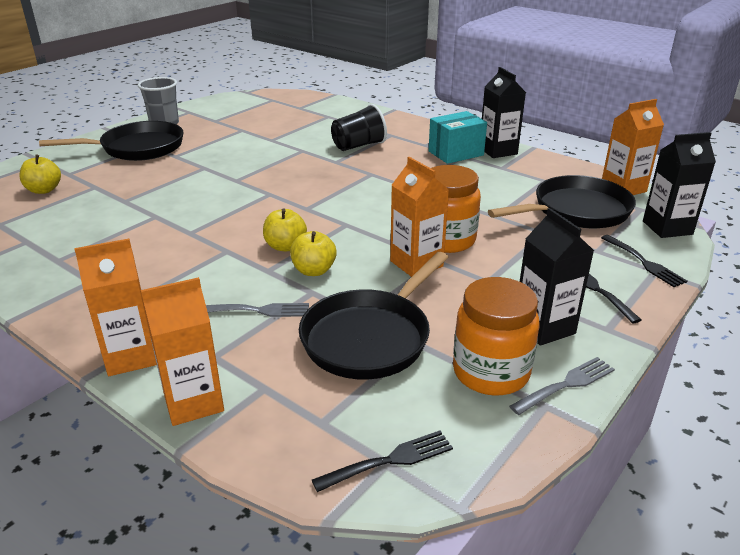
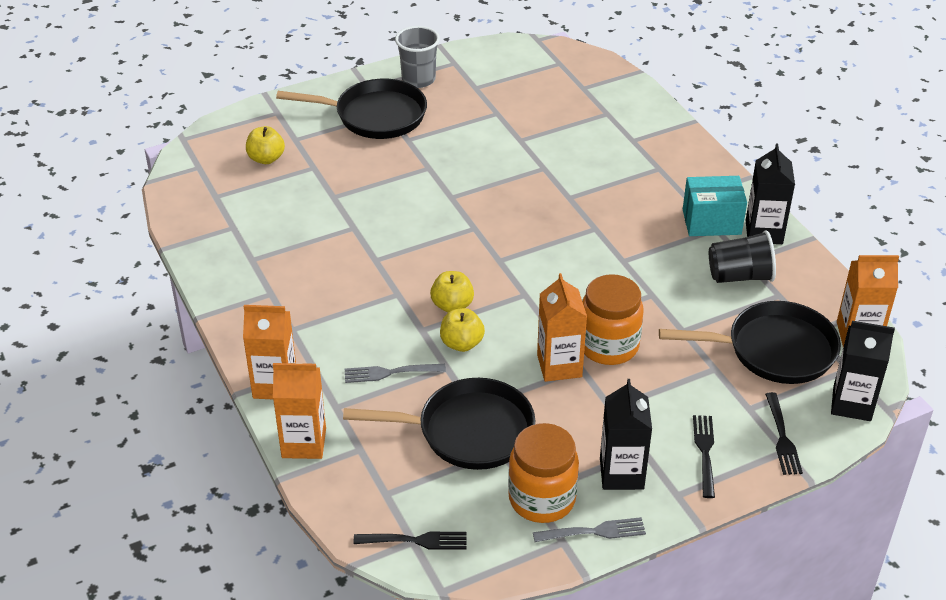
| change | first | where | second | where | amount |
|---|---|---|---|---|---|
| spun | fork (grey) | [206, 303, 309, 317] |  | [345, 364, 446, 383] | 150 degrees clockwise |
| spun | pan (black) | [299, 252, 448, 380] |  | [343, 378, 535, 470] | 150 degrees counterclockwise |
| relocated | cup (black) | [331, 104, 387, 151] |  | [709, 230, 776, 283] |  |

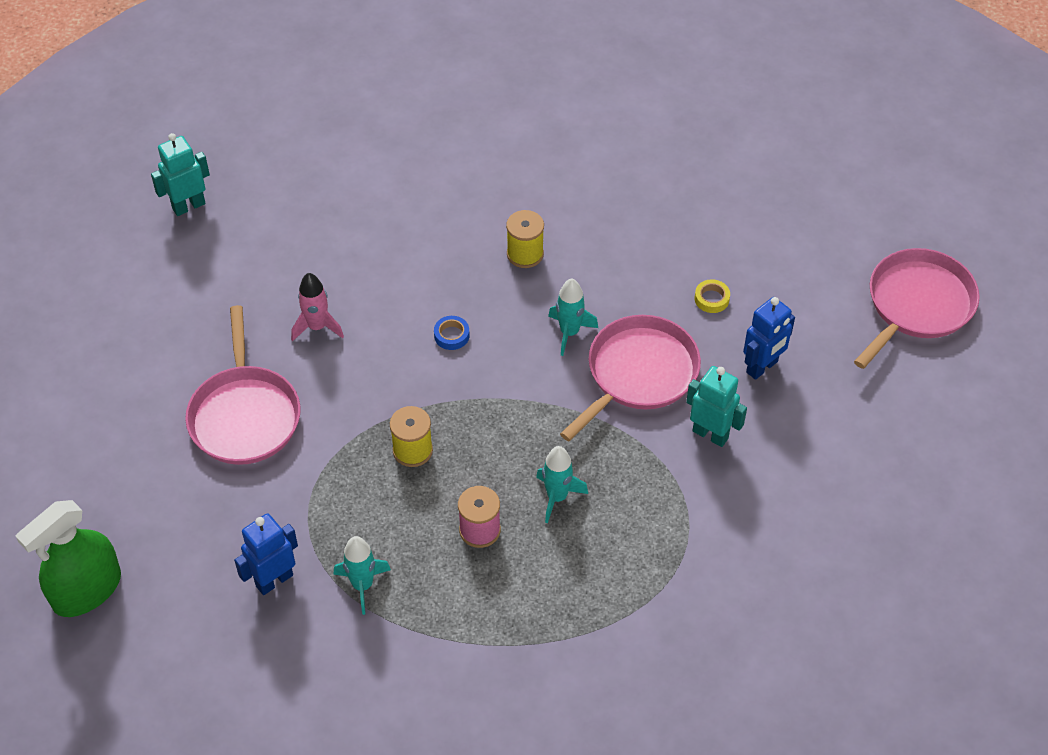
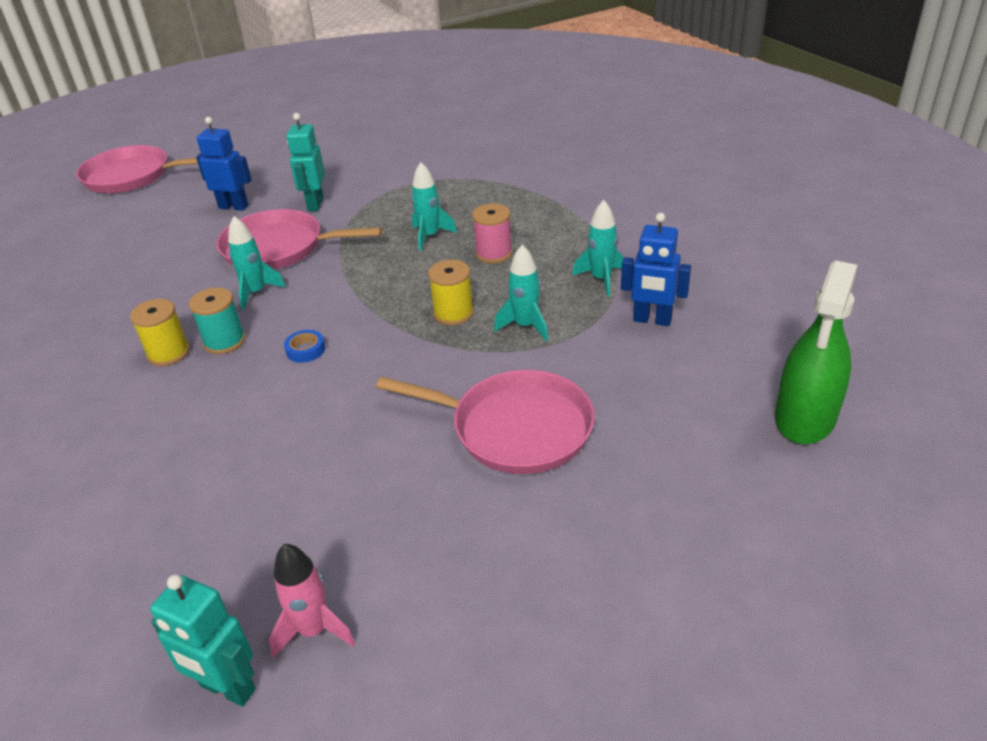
| change | first | where | second | where | amount |
|---|---|---|---|---|---|
| spun | spray bottle (green) | [16, 500, 121, 617] |  | [775, 261, 857, 444] | 105 degrees clockwise |
| spun | pan (pink) | [185, 305, 301, 465] |  | [376, 370, 595, 474] | 60 degrees clockwise |
| relocated | rocket (pink) | [291, 273, 344, 341] |  | [269, 544, 355, 658] |  |
| missing | tape (yellow) | [695, 279, 730, 313] |  |  |  |
| appeared |  |  | spool (turquoise) | [189, 288, 245, 354] |  |
| appeared |  |  | rocket (turquoise) | [494, 245, 548, 341] |  |

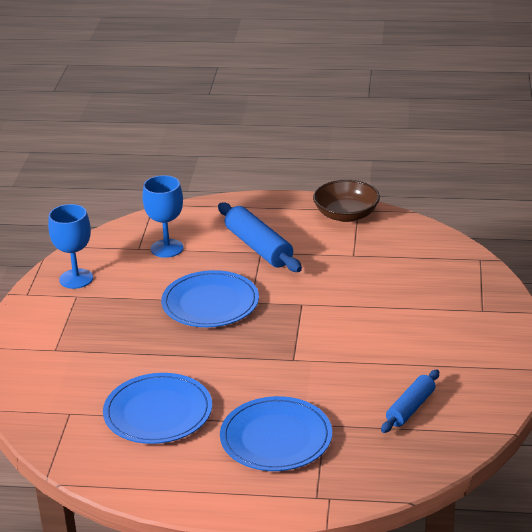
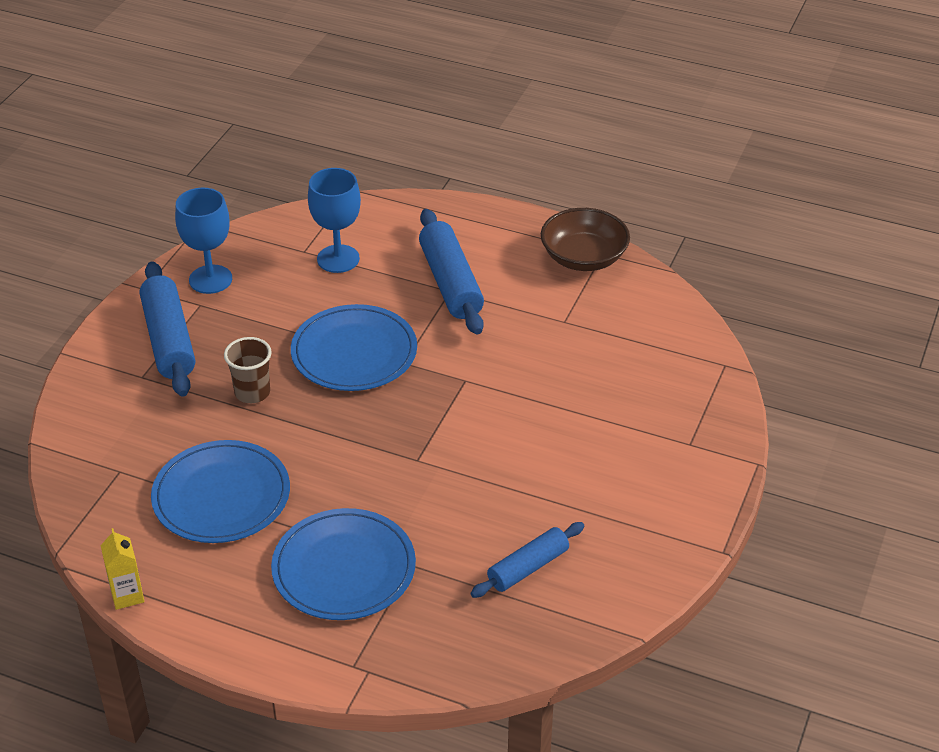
| change | first | where | second | where | amount |
|---|---|---|---|---|---|
| appeared |  |  | carton (yellow) | [100, 528, 144, 610] |  |
| appeared |  |  | rolling pin (blue) | [140, 261, 195, 397] |  |
| appeared |  |  | cup (brown) | [224, 337, 272, 403] |  |

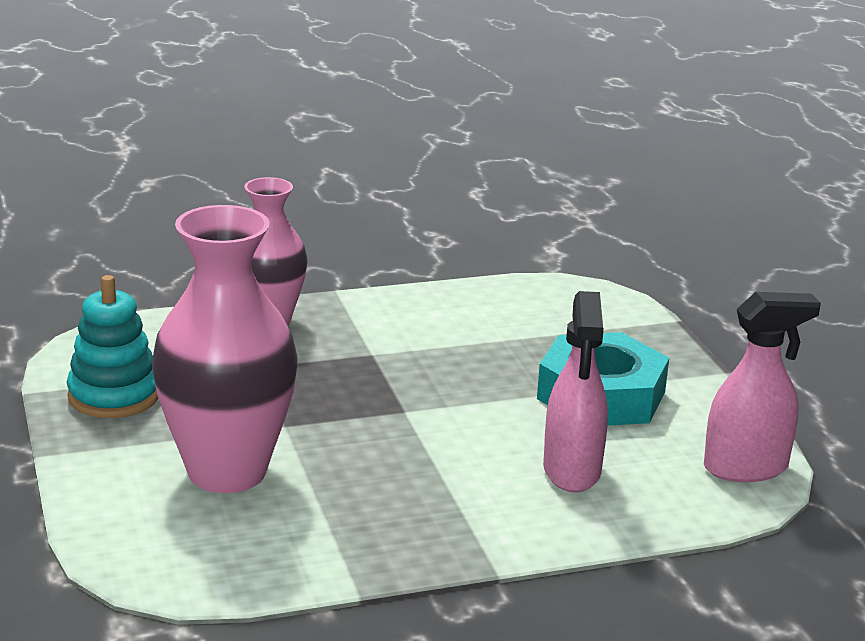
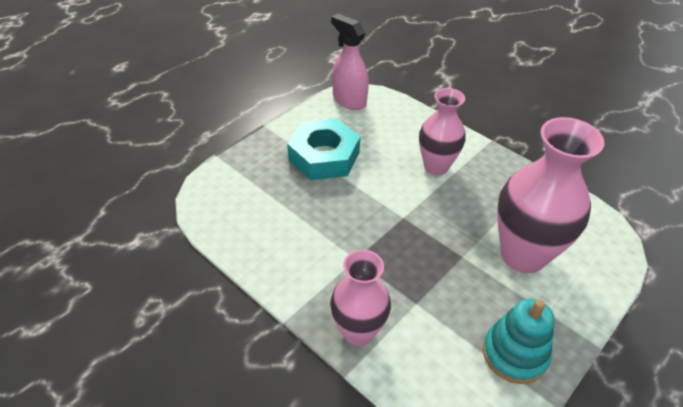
| change | first | where | second | where | amount |
|---|---|---|---|---|---|
| missing | spray bottle (pink) | [543, 291, 608, 492] |  |  |  |
| appeared |  |  | vase (pink) | [419, 88, 466, 175] |  |

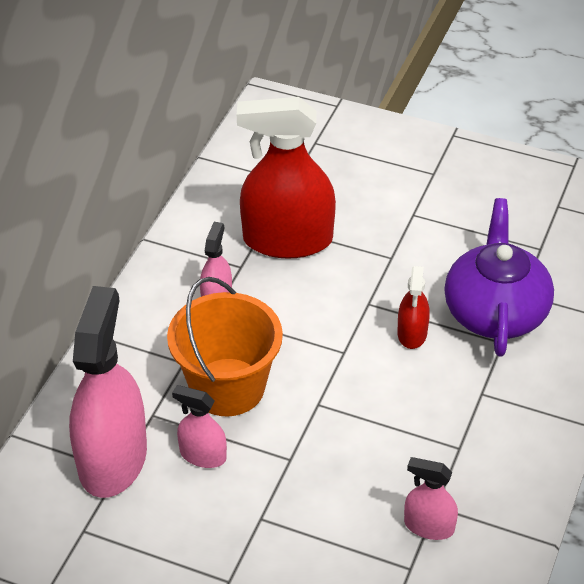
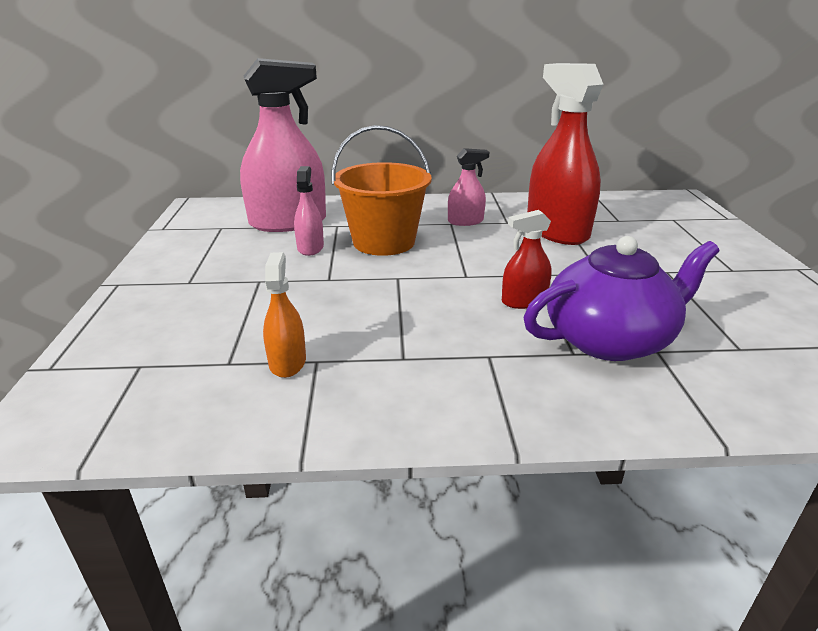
| change | first | where | second | where | amount |
|---|---|---|---|---|---|
| colour | spray bottle (pink) | [404, 457, 458, 540] | spray bottle (orange) | [263, 252, 306, 378] |  |

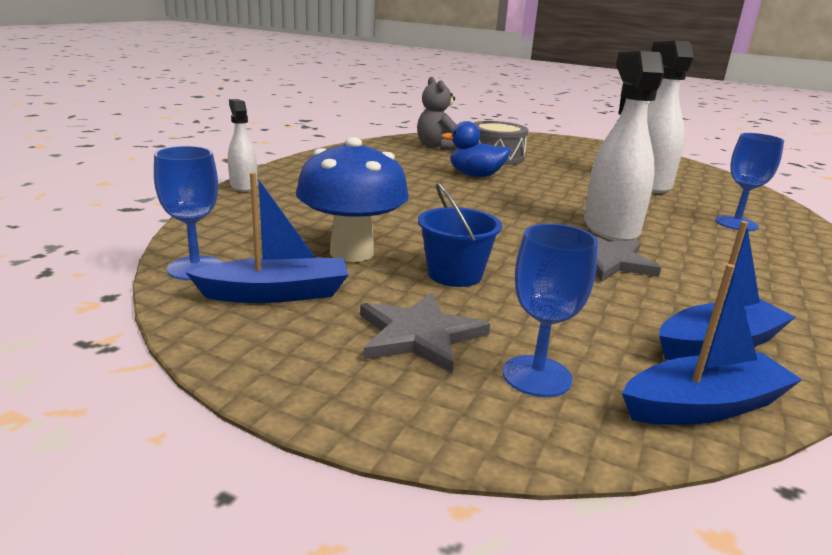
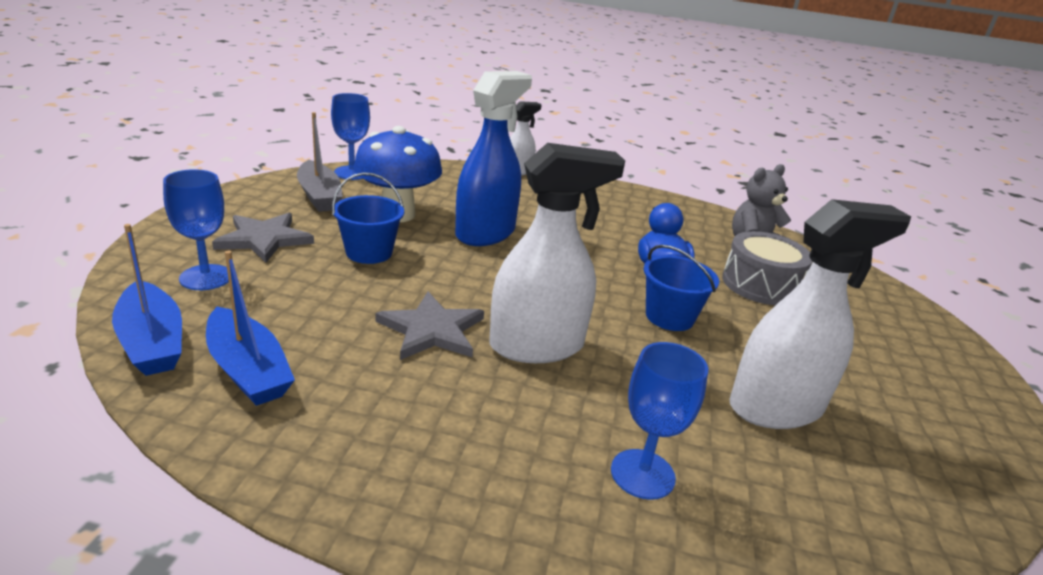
| change | first | where | second | where | amount |
|---|---|---|---|---|---|
| colour | boat (blue) | [185, 172, 348, 303] | boat (grey) | [297, 112, 343, 212] |  |
| appeared |  |  | spray bottle (blue) | [455, 71, 532, 246] |  |
| appeared |  |  | bucket (blue) | [644, 245, 719, 331] |  |

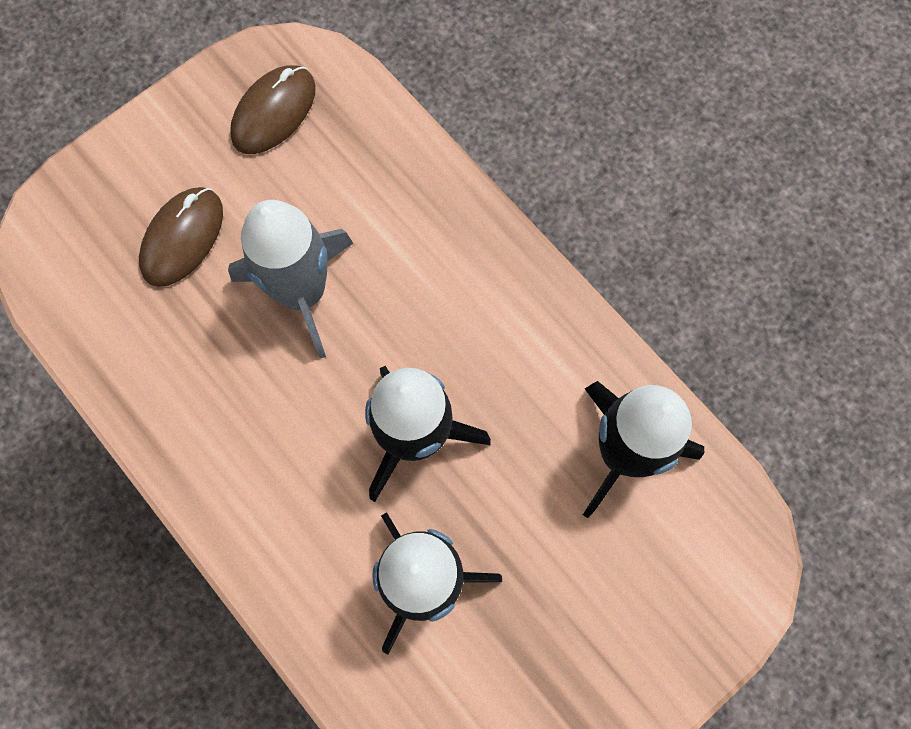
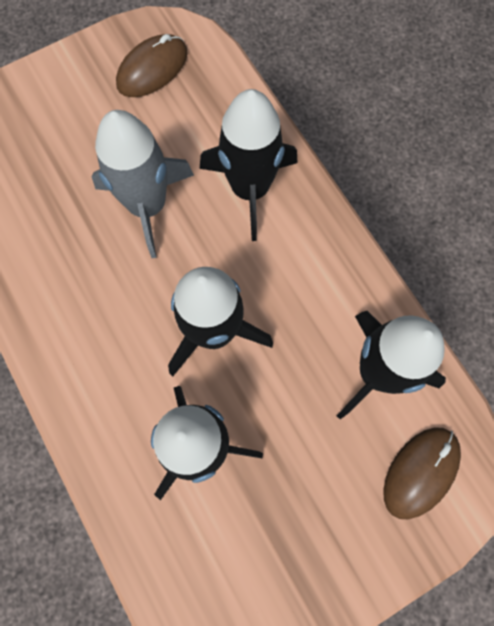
| change | first | where | second | where | amount |
|---|---|---|---|---|---|
| relocated | mouse (brown) | [139, 187, 223, 287] |  | [383, 427, 461, 519] |  |
| appeared |  |  | rocket (black) | [200, 89, 298, 241] |  |

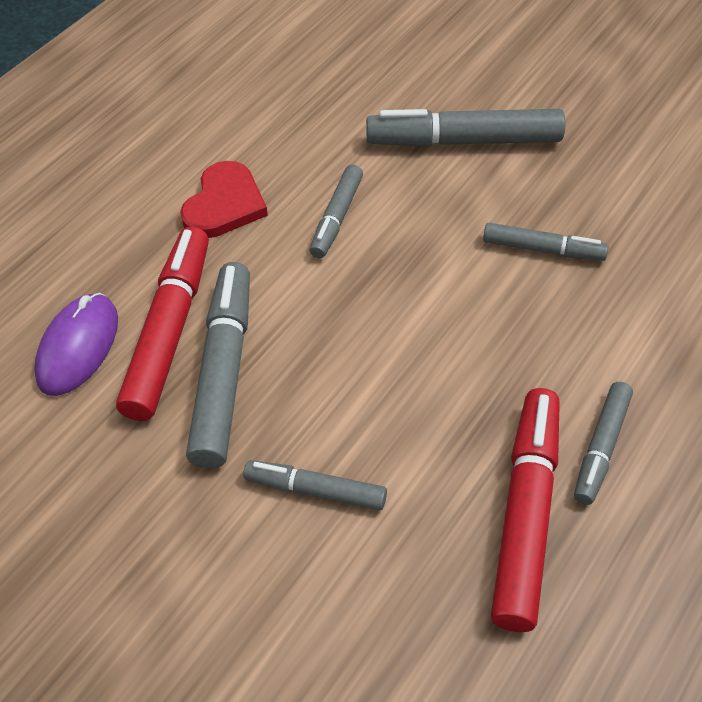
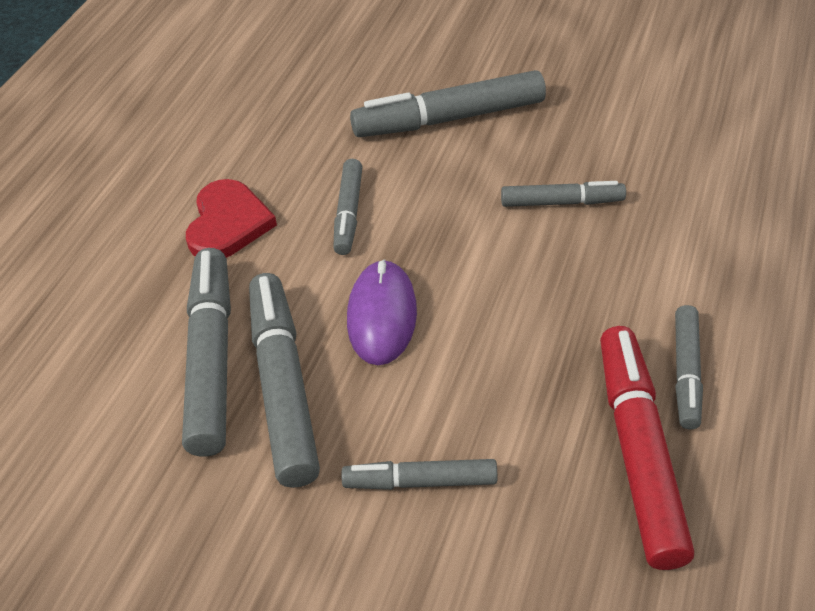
| change | first | where | second | where | amount |
|---|---|---|---|---|---|
| relocated | mouse (purple) | [34, 293, 118, 396] |  | [347, 259, 417, 365] |  |
| colour | marker (red) | [116, 227, 209, 421] | marker (grey) | [182, 248, 231, 456] |  |

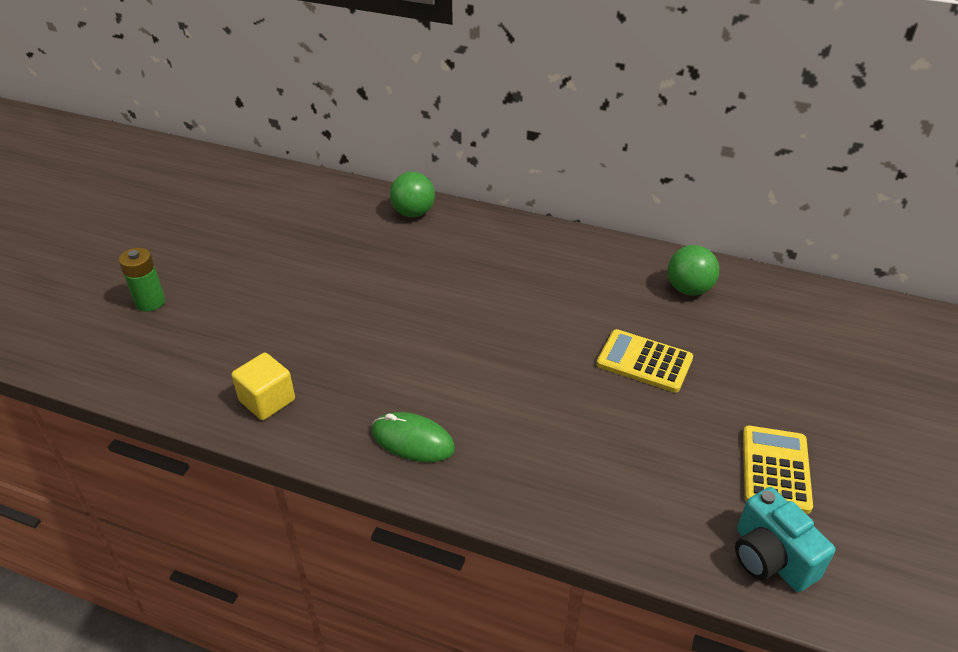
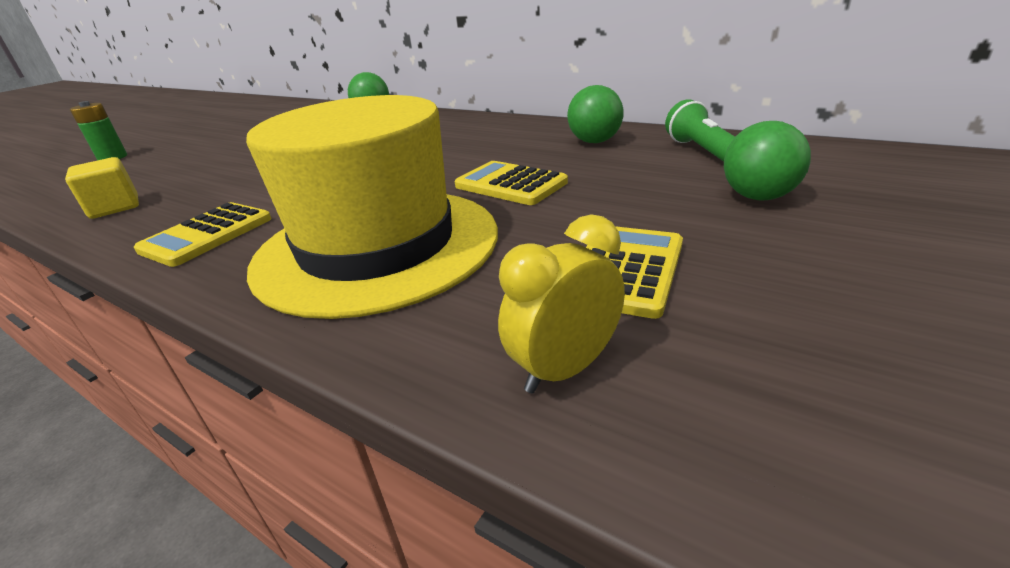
| change | first | where | second | where | amount |
|---|---|---|---|---|---|
| exchanged | mouse (green) | [371, 412, 455, 462] | calculator (yellow) | [134, 202, 271, 267] |  |
| exchanged | camera (turquoise) | [735, 487, 835, 592] | clock (yellow) | [498, 214, 625, 394] |  |
| appeared |  |  | hat (yellow) | [246, 95, 498, 319] |  |
| appeared |  |  | flashlight (green) | [665, 99, 735, 162] |  |
| appeared |  |  | ball (green) | [724, 121, 811, 200] |  |

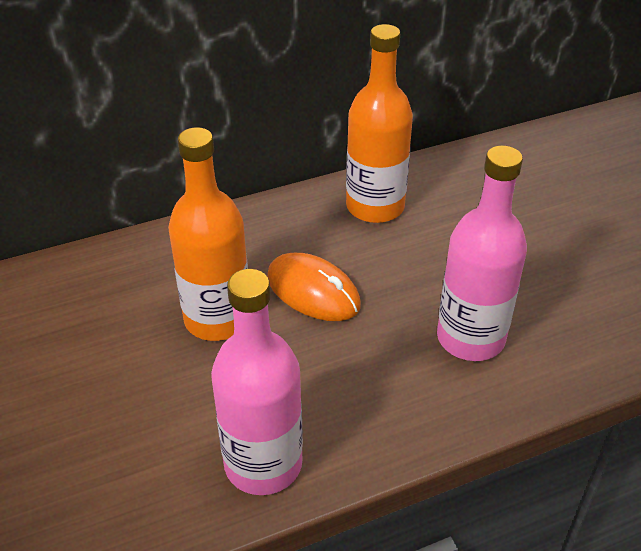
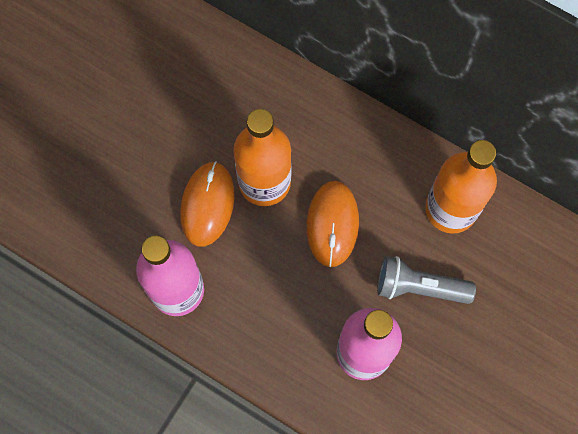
| change | first | where | second | where | amount |
|---|---|---|---|---|---|
| appeared |  |  | mouse (orange) | [180, 161, 235, 247] |  |
| appeared |  |  | flashlight (grey) | [377, 256, 476, 304] |  |

